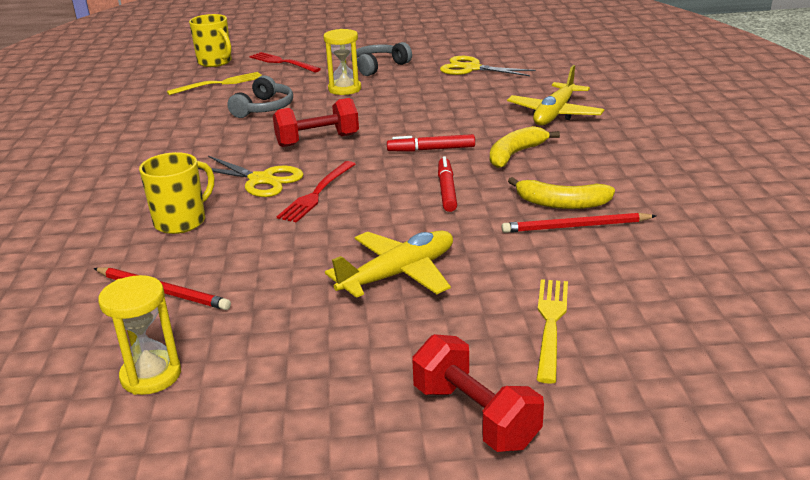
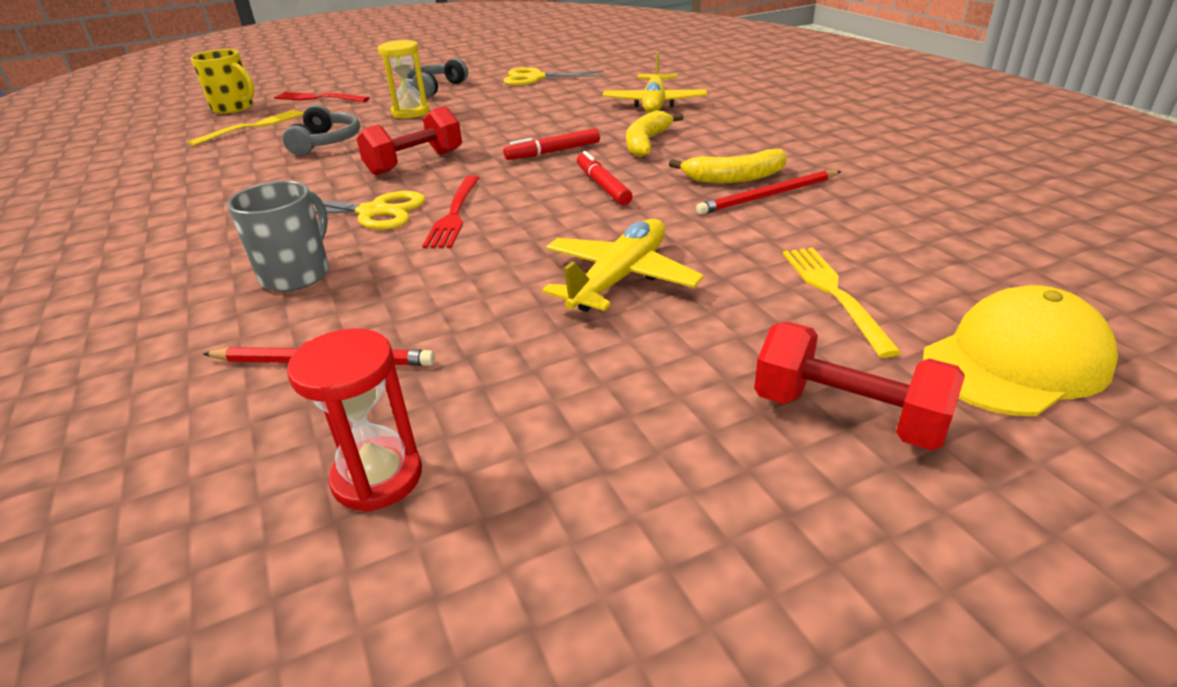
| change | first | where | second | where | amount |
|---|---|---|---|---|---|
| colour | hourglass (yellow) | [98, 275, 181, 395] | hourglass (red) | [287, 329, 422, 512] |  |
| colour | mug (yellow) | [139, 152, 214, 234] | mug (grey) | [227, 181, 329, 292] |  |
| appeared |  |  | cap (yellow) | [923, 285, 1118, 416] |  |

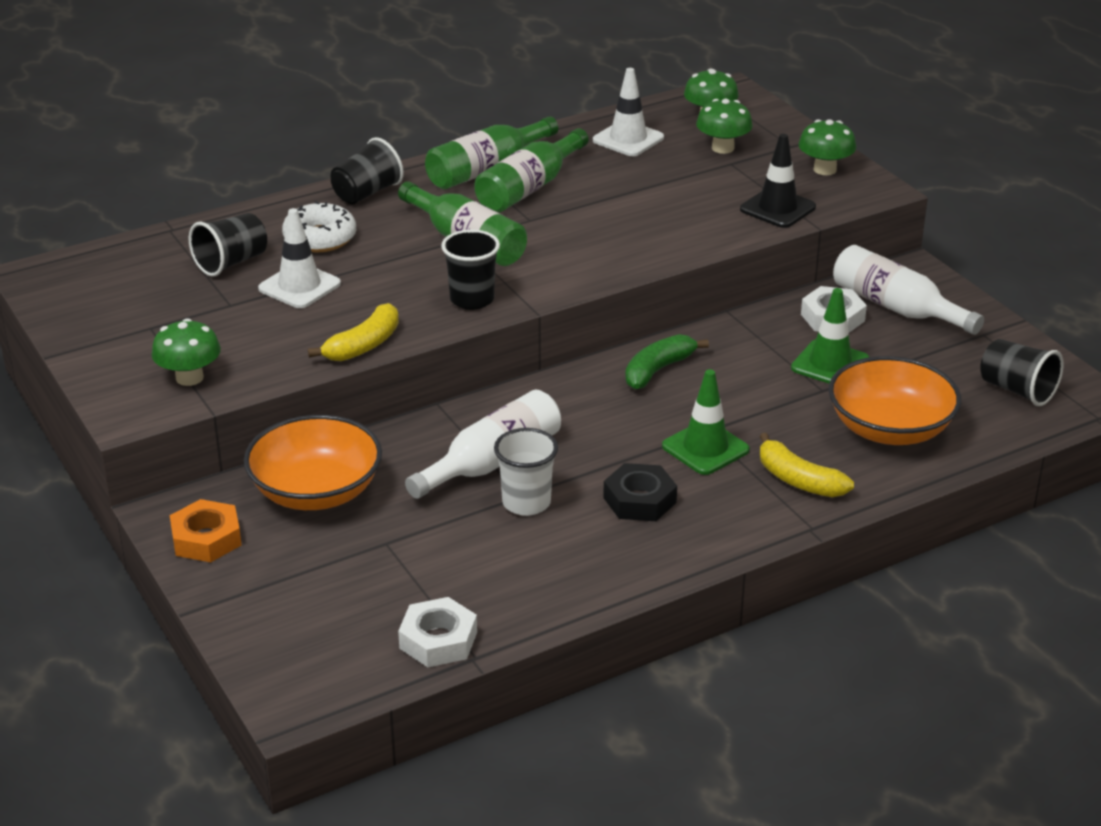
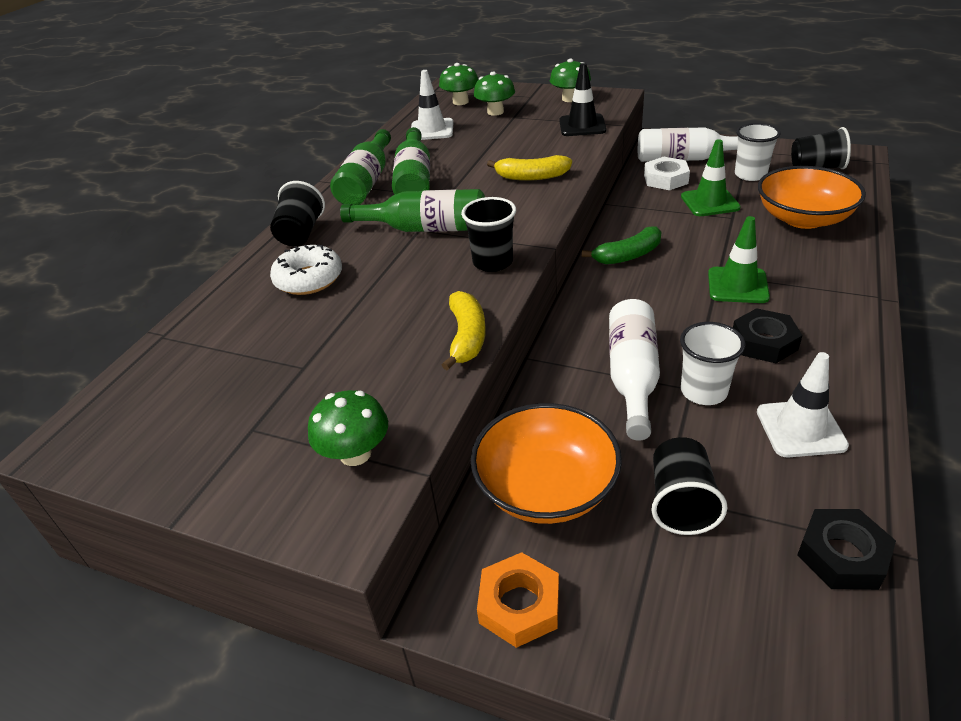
| change | first | where | second | where | amount |
|---|---|---|---|---|---|
| relocated | cup (black) | [189, 213, 267, 277] |  | [651, 437, 728, 535] |  |
| relocated | traffic cone (white) | [258, 208, 341, 308] |  | [757, 352, 849, 458] |  |
| colour | nut (white) | [398, 597, 477, 667] | nut (black) | [797, 509, 896, 590] |  |
| spun | banana (green) | [625, 334, 709, 389] |  | [582, 226, 662, 265] | 120 degrees counterclockwise |
| relocated | banana (yellow) | [759, 433, 854, 497] |  | [487, 155, 572, 181] |  |
| appeared |  |  | cup (white) | [735, 123, 781, 181] |  |

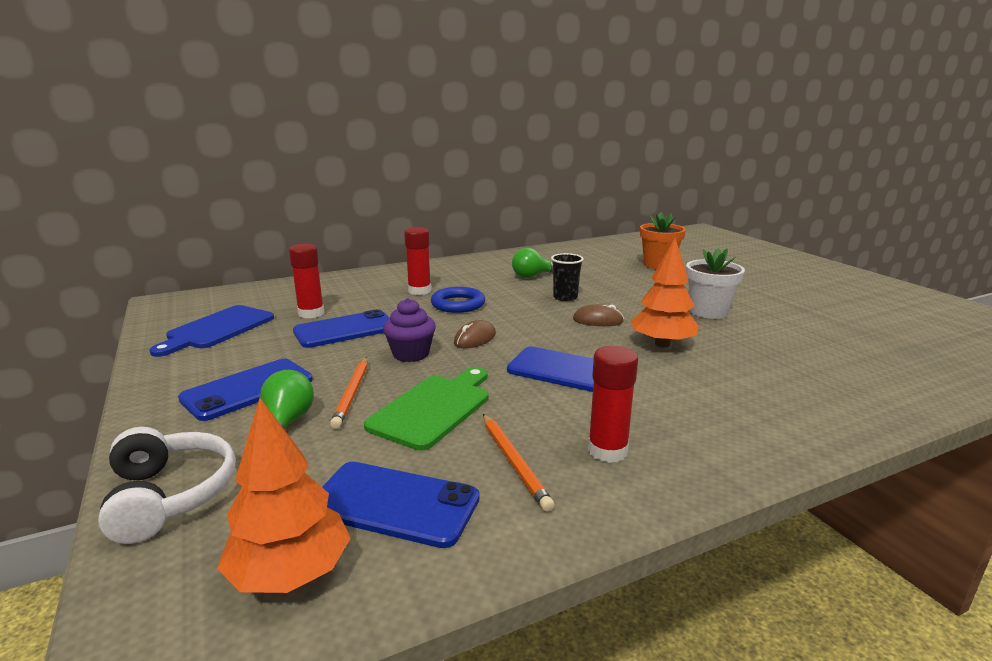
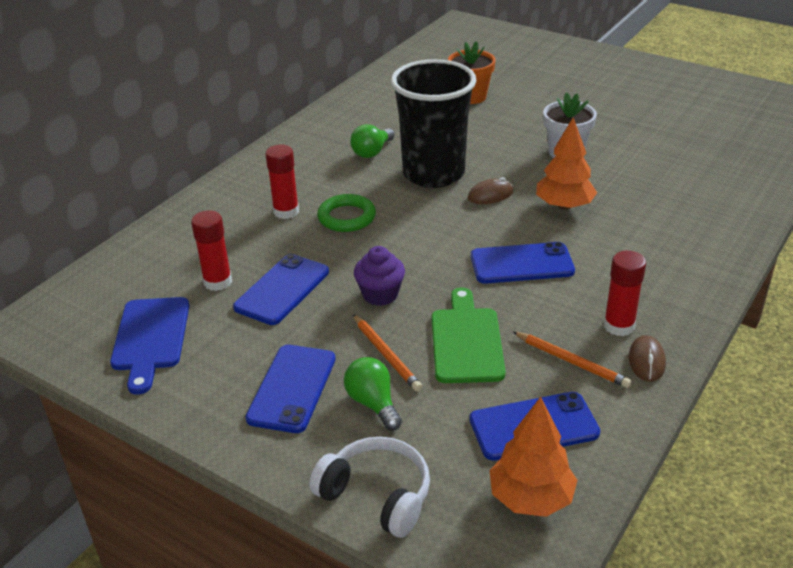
| change | first | where | second | where | amount |
|---|---|---|---|---|---|
| colour | ring (blue) | [431, 287, 485, 313] | ring (green) | [317, 194, 376, 232] |  |
| relocated | mouse (brown) | [454, 320, 496, 348] |  | [629, 335, 666, 382] |  |
| size | cup (black) | [551, 253, 584, 301] |  | [391, 59, 477, 188] | x2.43 |

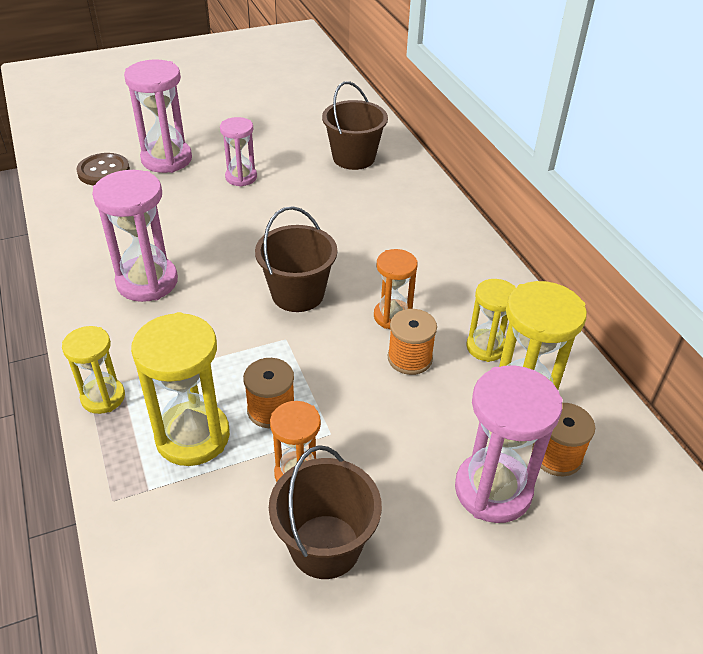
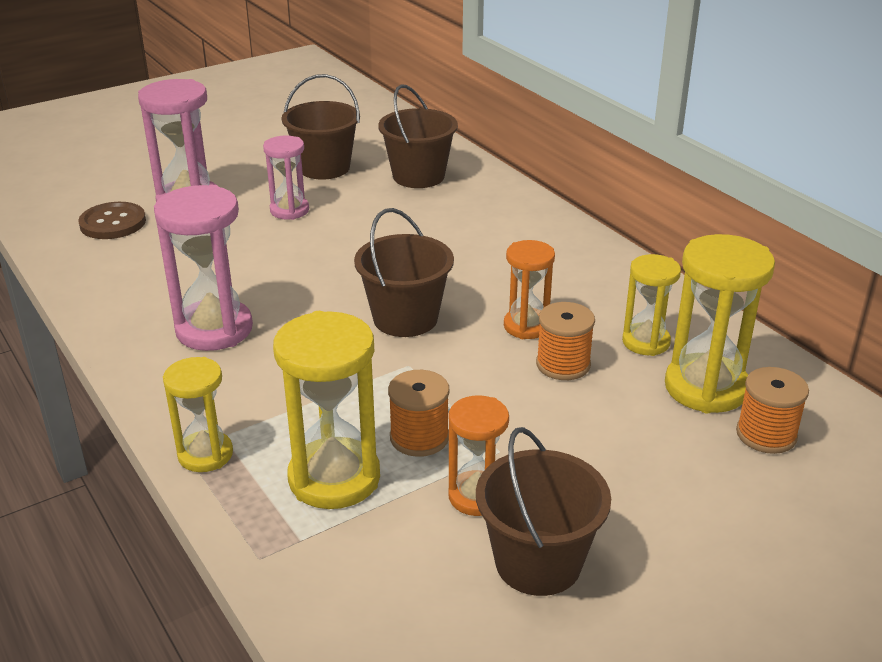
| change | first | where | second | where | amount |
|---|---|---|---|---|---|
| missing | hourglass (pink) | [455, 365, 563, 523] |  |  |  |
| appeared |  |  | bucket (brown) | [281, 74, 360, 179] |  |

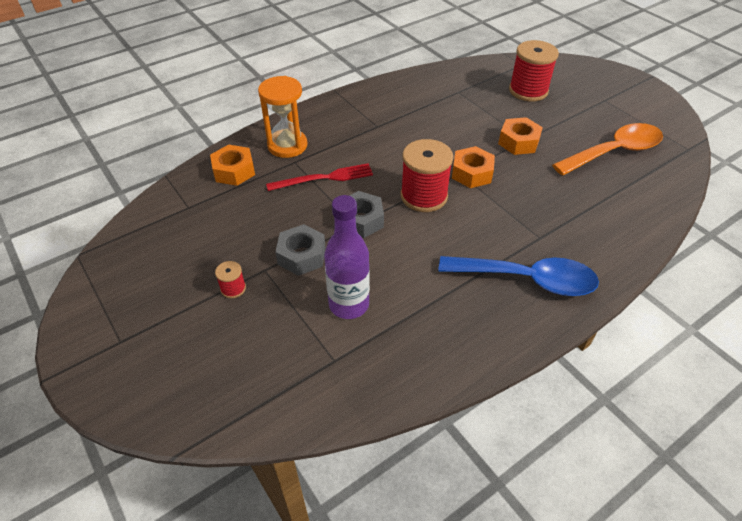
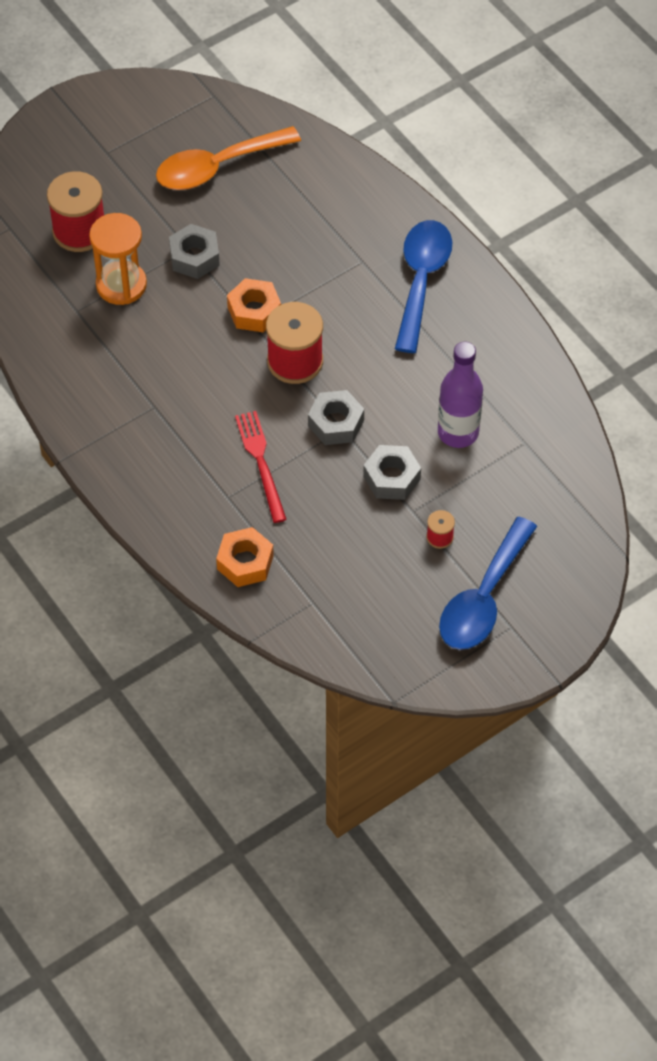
| change | first | where | second | where | amount |
|---|---|---|---|---|---|
| relocated | hourglass (orange) | [258, 76, 308, 158] |  | [89, 213, 147, 305] |  |
| colour | nut (orange) | [498, 117, 543, 155] | nut (grey) | [169, 224, 220, 279] |  |
| spun | spoon (orange) | [552, 123, 663, 176] |  | [156, 126, 301, 190] | 90 degrees counterclockwise |
| appeared |  |  | spoon (blue) | [439, 517, 537, 650] |  |

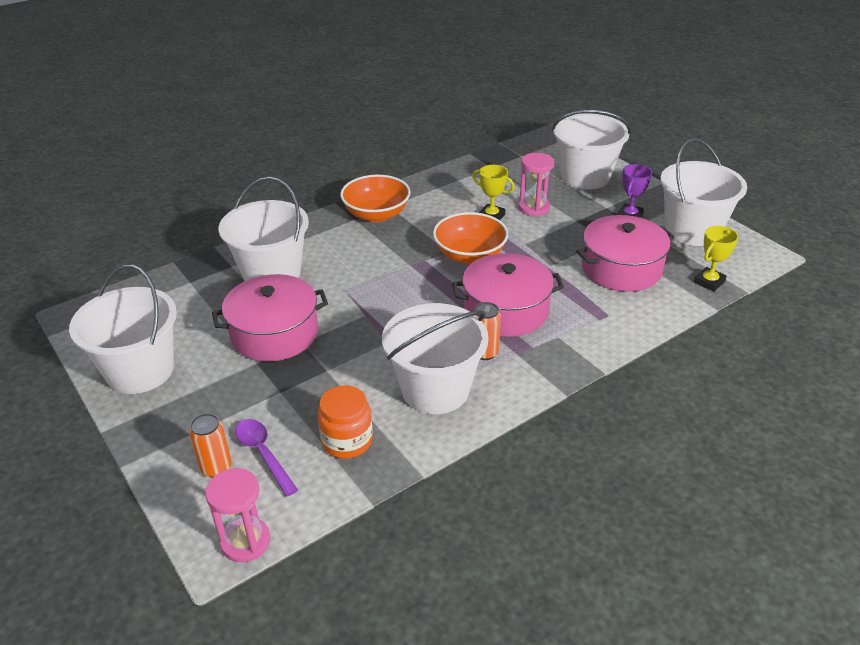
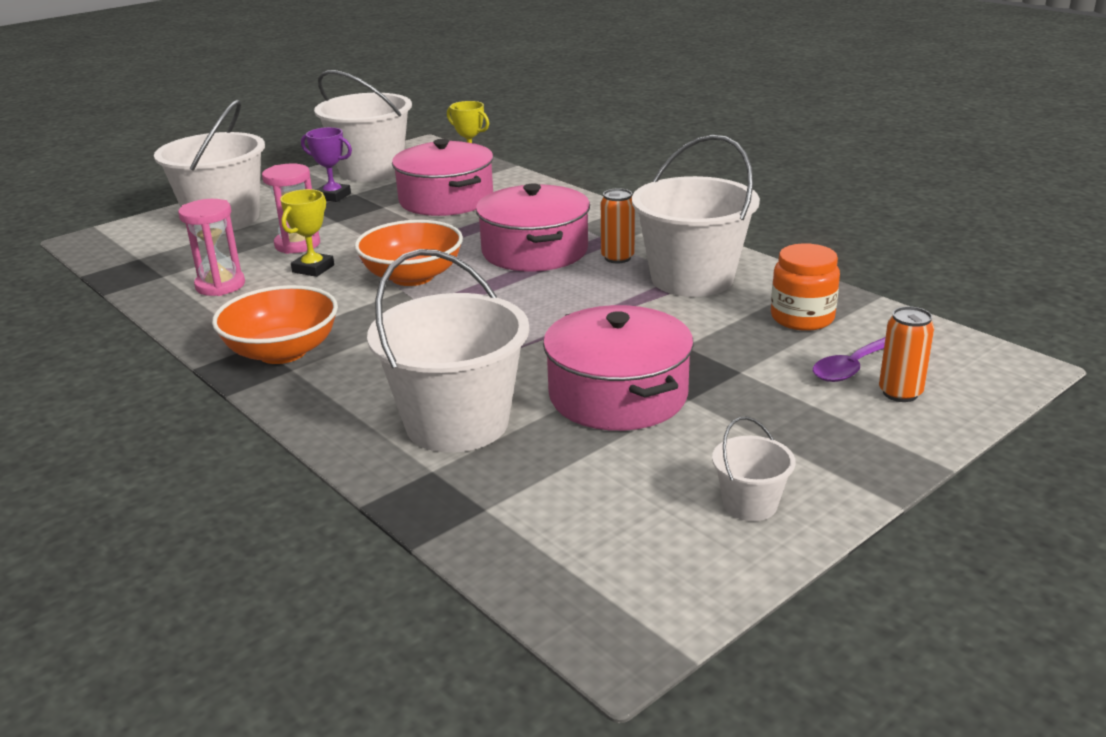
| change | first | where | second | where | amount |
|---|---|---|---|---|---|
| size | bucket (white) | [69, 264, 177, 394] |  | [712, 416, 796, 521] | x0.46 |
| relocated | hourglass (pink) | [205, 468, 270, 562] |  | [178, 199, 245, 296] |  |

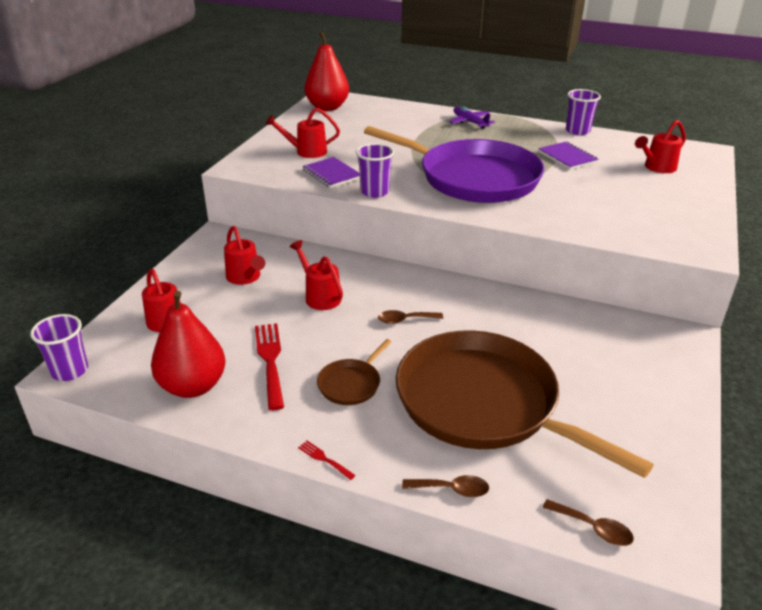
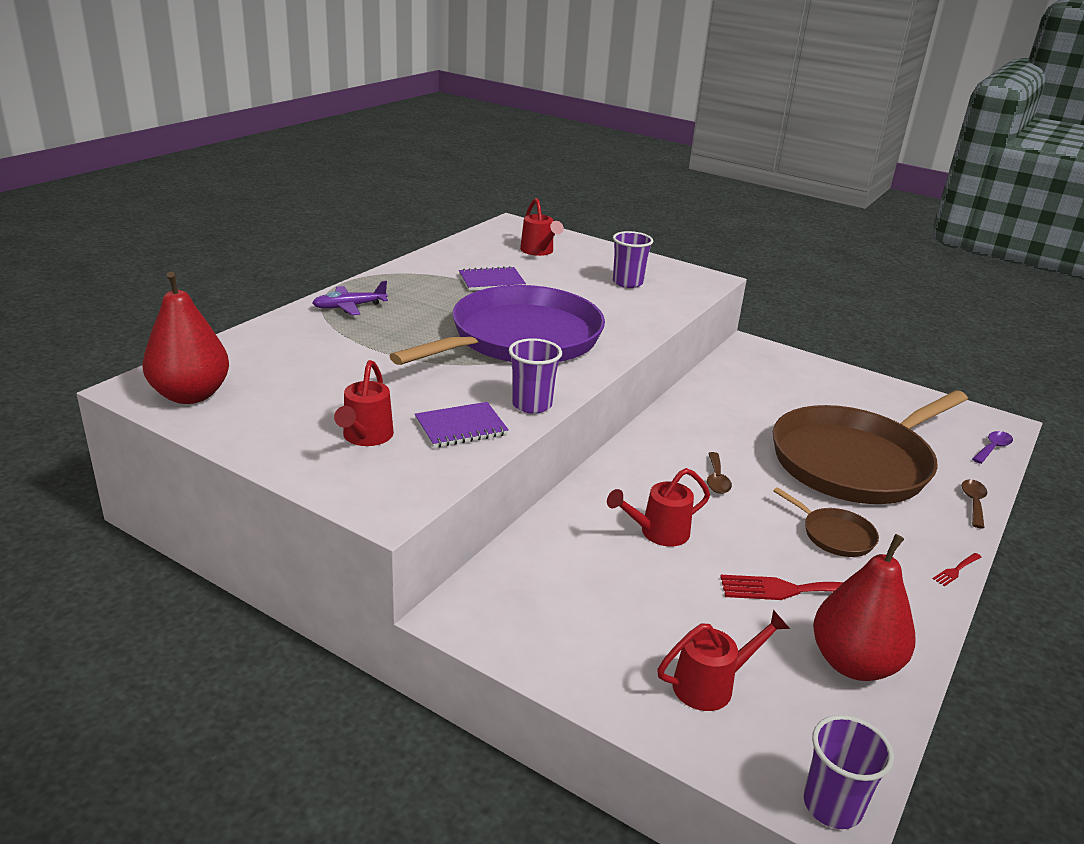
| change | first | where | second | where | amount |
|---|---|---|---|---|---|
| missing | watering can (red) | [224, 226, 265, 285] |  |  |  |
| colour | spoon (brown) | [543, 499, 634, 546] | spoon (purple) | [972, 431, 1013, 464] |  |
| relocated | cup (purple) | [566, 89, 601, 135] |  | [613, 231, 653, 288] |  |

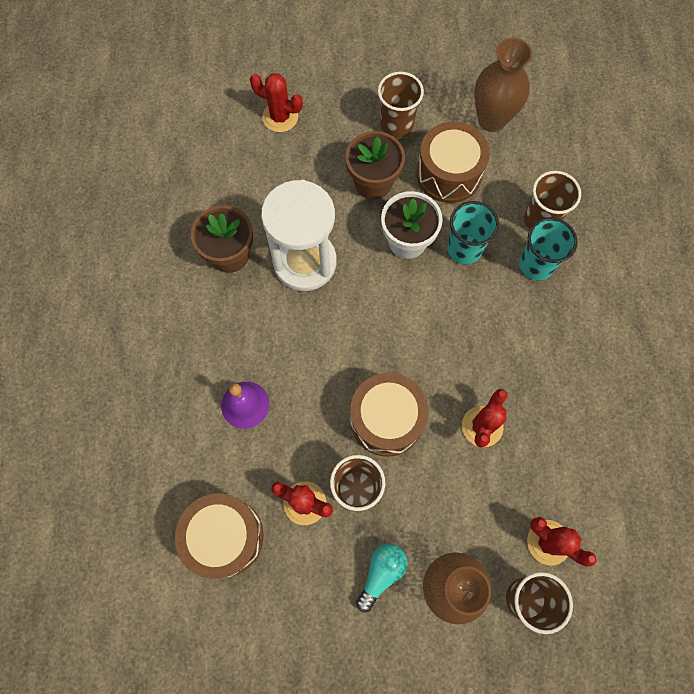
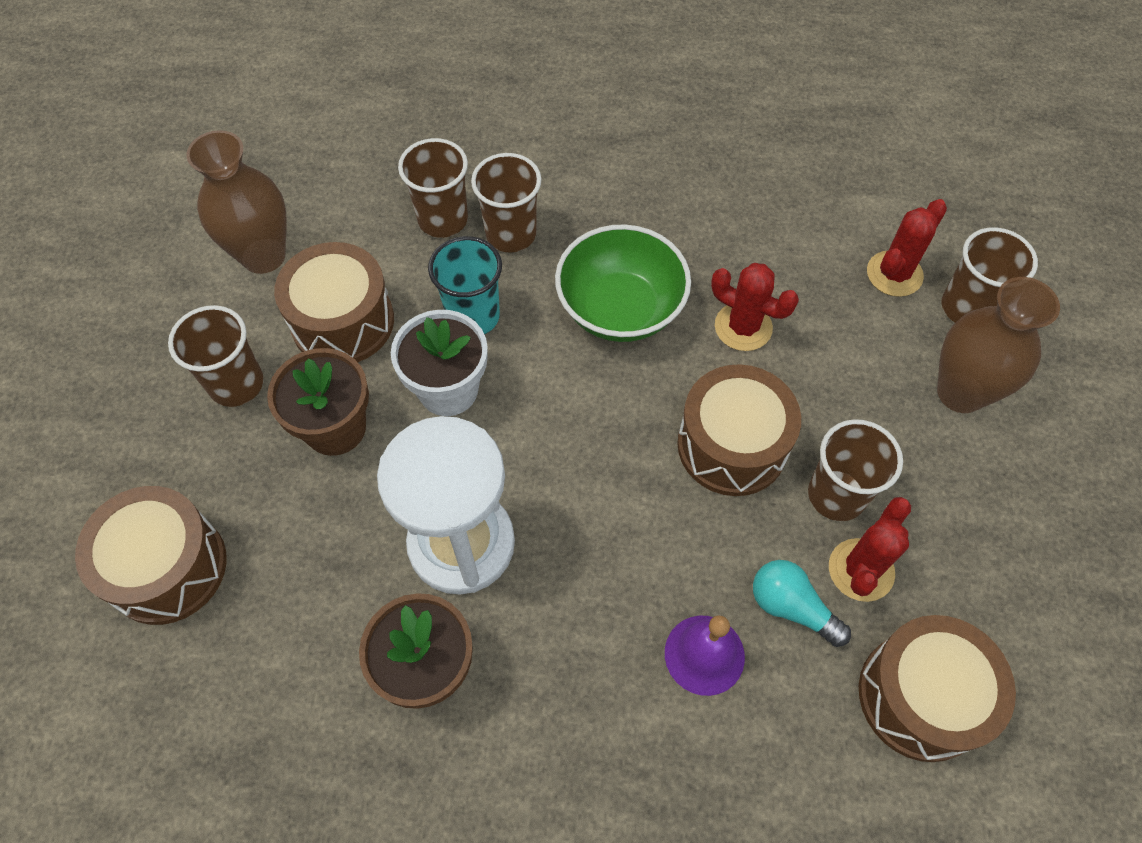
| change | first | where | second | where | amount |
|---|---|---|---|---|---|
| exchanged | cactus (red) | [250, 73, 303, 132] | drum (brown) | [75, 486, 227, 625] |  |
| relocated | light bulb (turquoise) | [356, 544, 408, 612] |  | [753, 560, 851, 647] |  |
| colour | cup (turquoise) | [519, 218, 578, 281] | cup (brown) | [471, 153, 541, 253] |  |
| appeared |  |  | bowl (green) | [555, 224, 691, 342] |  |

